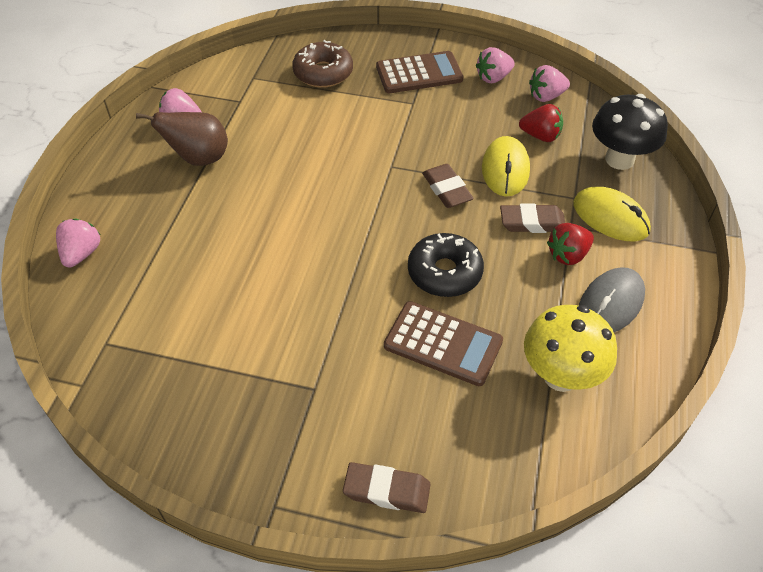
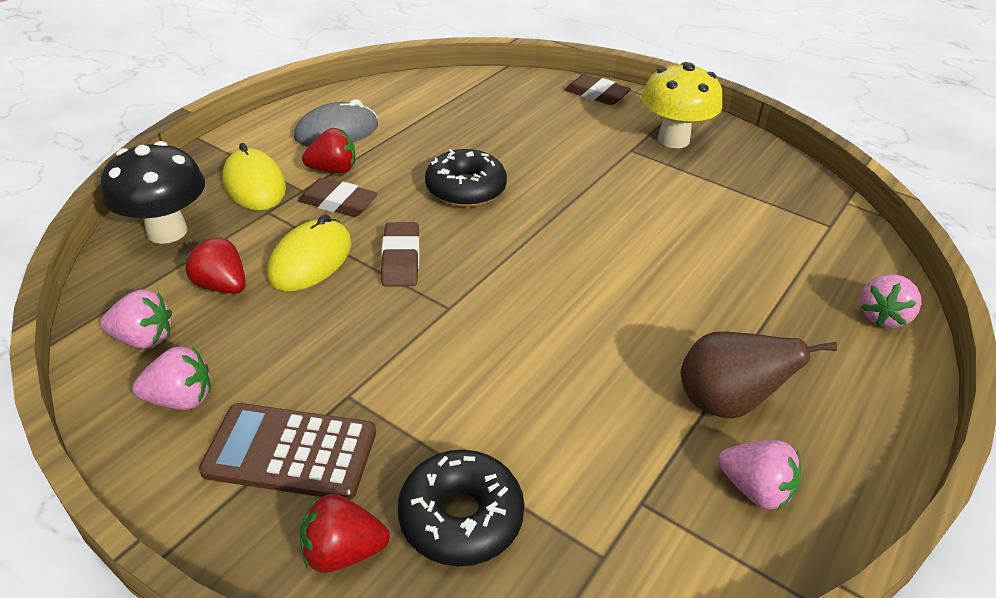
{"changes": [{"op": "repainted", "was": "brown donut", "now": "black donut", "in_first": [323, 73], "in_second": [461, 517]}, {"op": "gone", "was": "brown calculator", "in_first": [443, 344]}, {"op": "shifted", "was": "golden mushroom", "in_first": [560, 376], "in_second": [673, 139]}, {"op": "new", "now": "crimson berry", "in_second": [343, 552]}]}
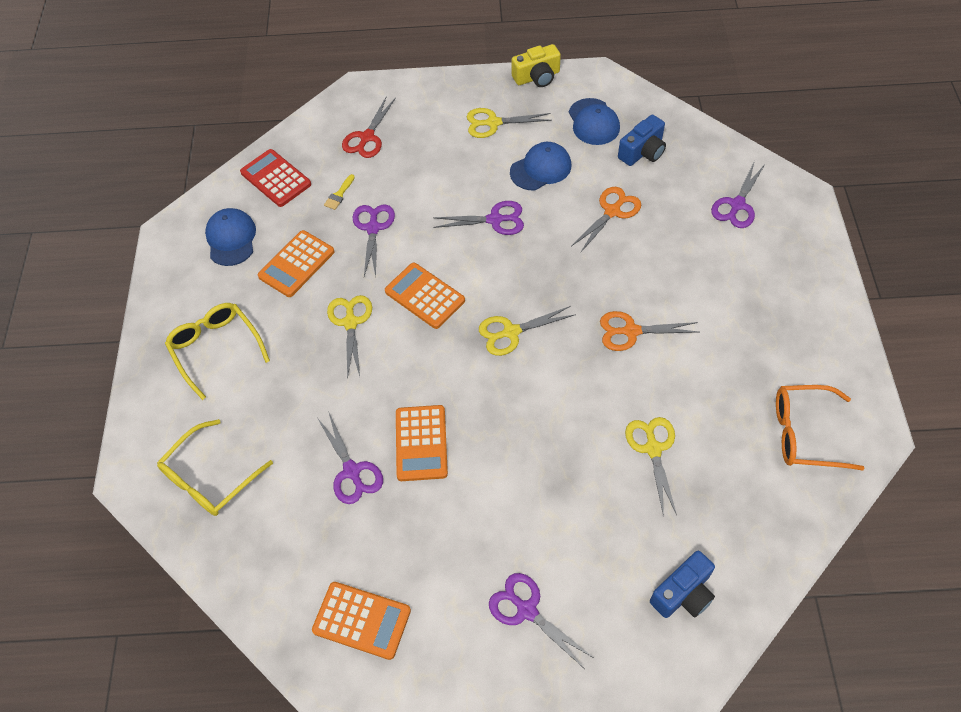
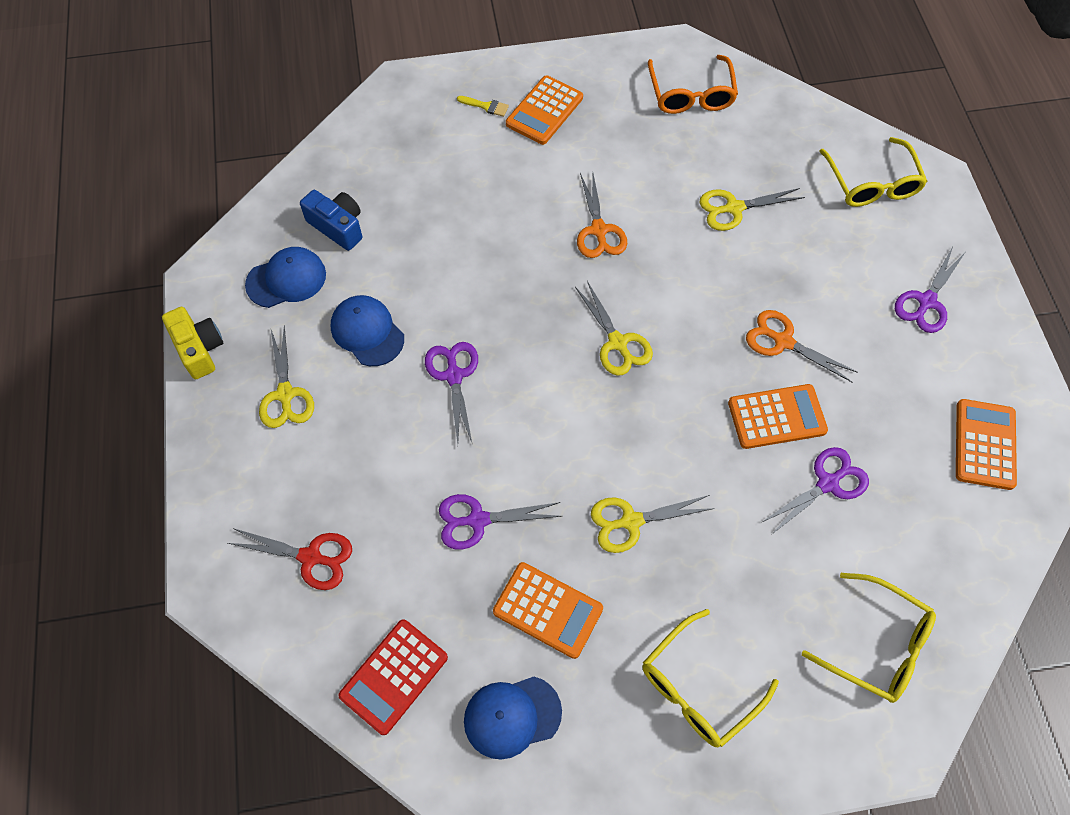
{"changes": [{"op": "gone", "was": "royal purple pair of scissors", "in_first": [737, 205]}, {"op": "shifted", "was": "golden brush", "in_first": [339, 195], "in_second": [486, 106]}, {"op": "shifted", "was": "orange-coloured pair of scissors", "in_first": [612, 211], "in_second": [783, 341]}, {"op": "shifted", "was": "orange-coloured calculator", "in_first": [424, 296], "in_second": [544, 111]}, {"op": "swapped", "was": "royal blue camera", "now": "golden glasses", "in_first": [683, 593], "in_second": [872, 183]}]}
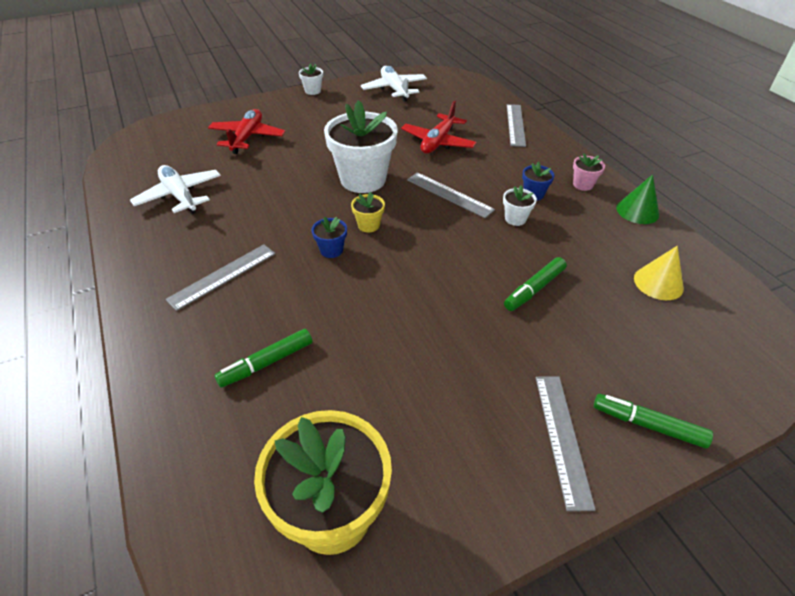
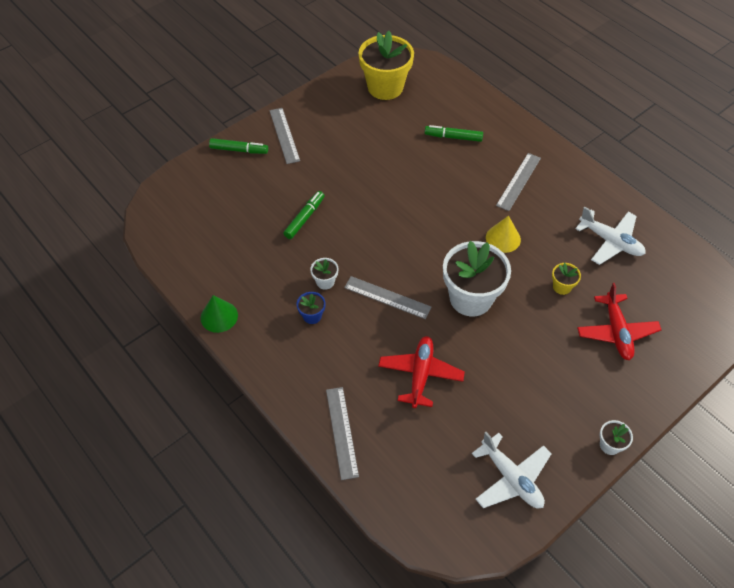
{"changes": [{"op": "gone", "was": "rose-pink plant pot", "in_first": [583, 184]}, {"op": "shifted", "was": "golden plant pot", "in_first": [368, 225], "in_second": [562, 287]}, {"op": "gone", "was": "royal blue plant pot", "in_first": [331, 250]}, {"op": "shifted", "was": "golden solid cone", "in_first": [658, 283], "in_second": [503, 238]}, {"op": "rotated", "was": "green felt pen", "in_first": [266, 363], "in_second": [453, 137], "clockwise": -120}]}
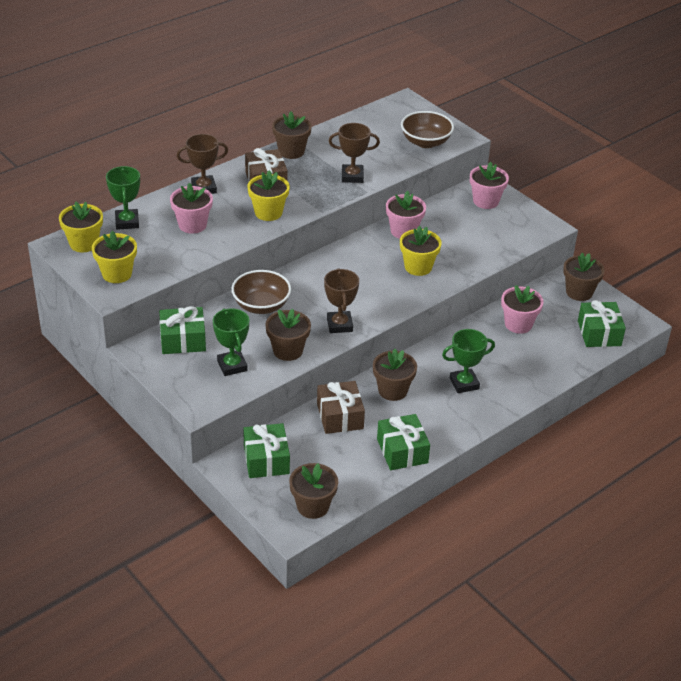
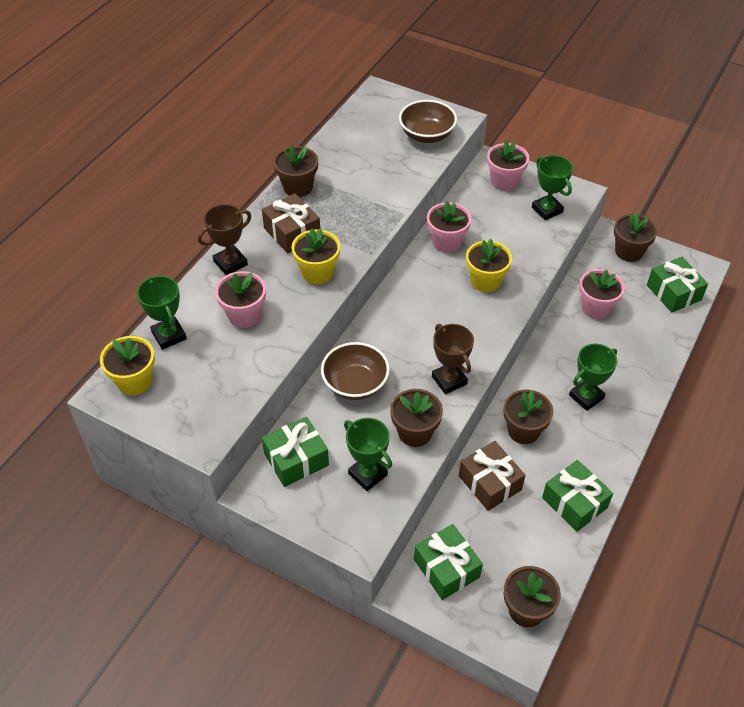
{"changes": [{"op": "gone", "was": "brown award cup", "in_first": [352, 176]}, {"op": "gone", "was": "golden plant pot", "in_first": [117, 274]}, {"op": "new", "now": "green award cup", "in_second": [547, 210]}]}
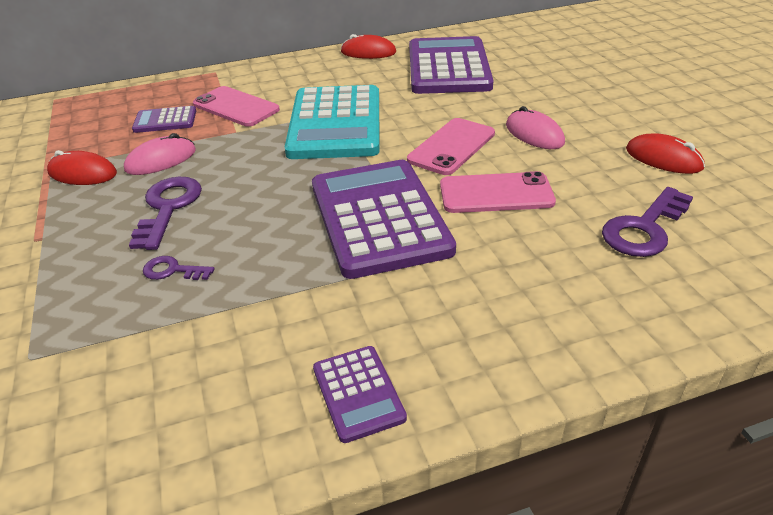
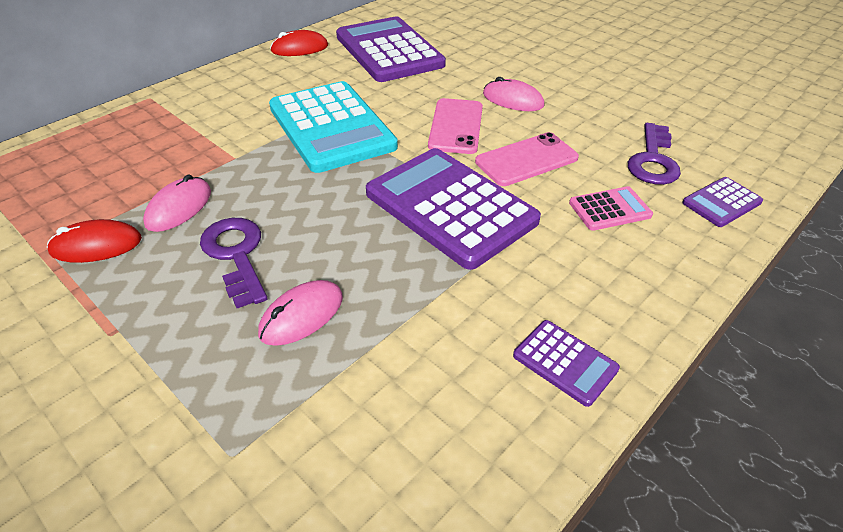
{"changes": [{"op": "gone", "was": "rose-pink smartphone", "in_first": [236, 107]}, {"op": "shifted", "was": "royal purple calculator", "in_first": [165, 120], "in_second": [721, 202]}, {"op": "gone", "was": "crimson PC mouse", "in_first": [663, 158]}, {"op": "swapped", "was": "royal purple door key", "now": "rose-pink PC mouse", "in_first": [172, 270], "in_second": [302, 315]}, {"op": "new", "now": "rose-pink calculator", "in_second": [610, 209]}]}
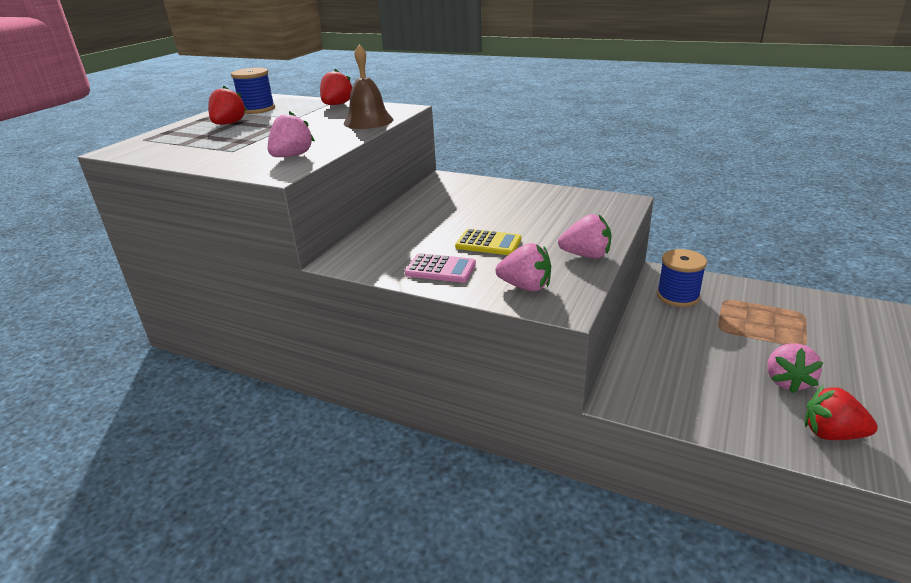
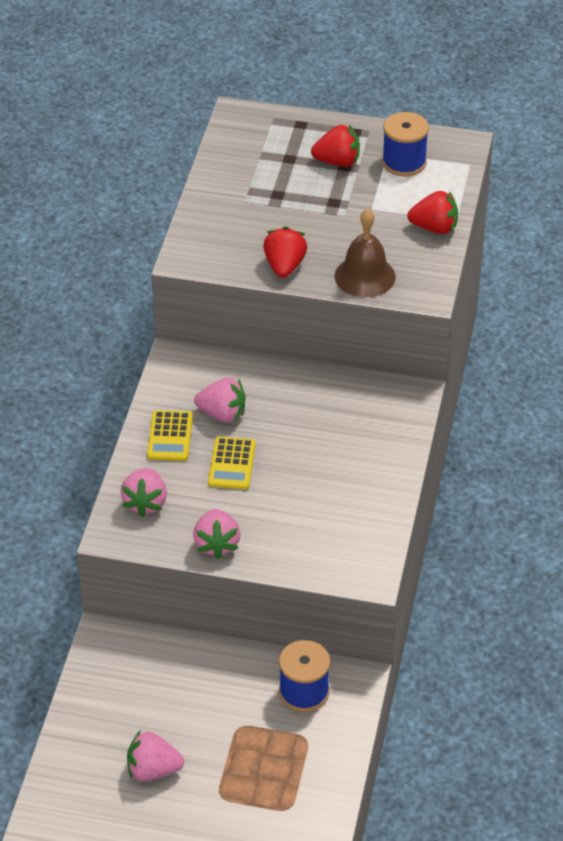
{"changes": [{"op": "shifted", "was": "rose-pink berry", "in_first": [292, 156], "in_second": [222, 414]}, {"op": "repainted", "was": "rose-pink calculator", "now": "golden calculator", "in_first": [440, 269], "in_second": [170, 436]}, {"op": "shifted", "was": "crimson berry", "in_first": [831, 433], "in_second": [284, 266]}]}
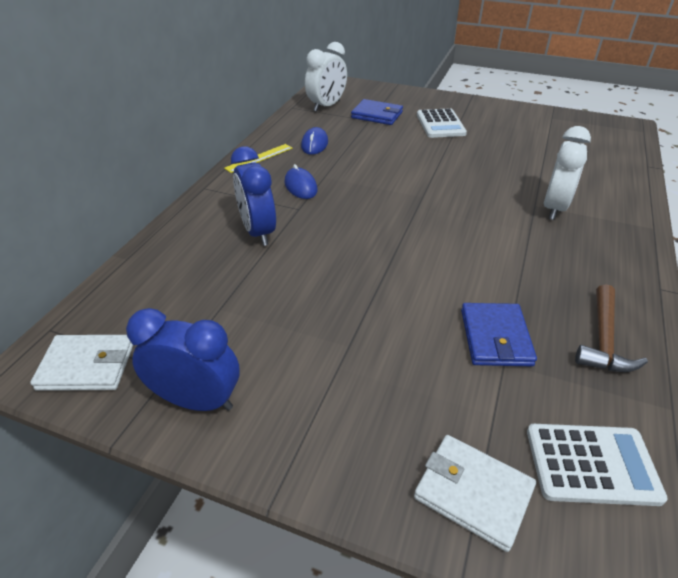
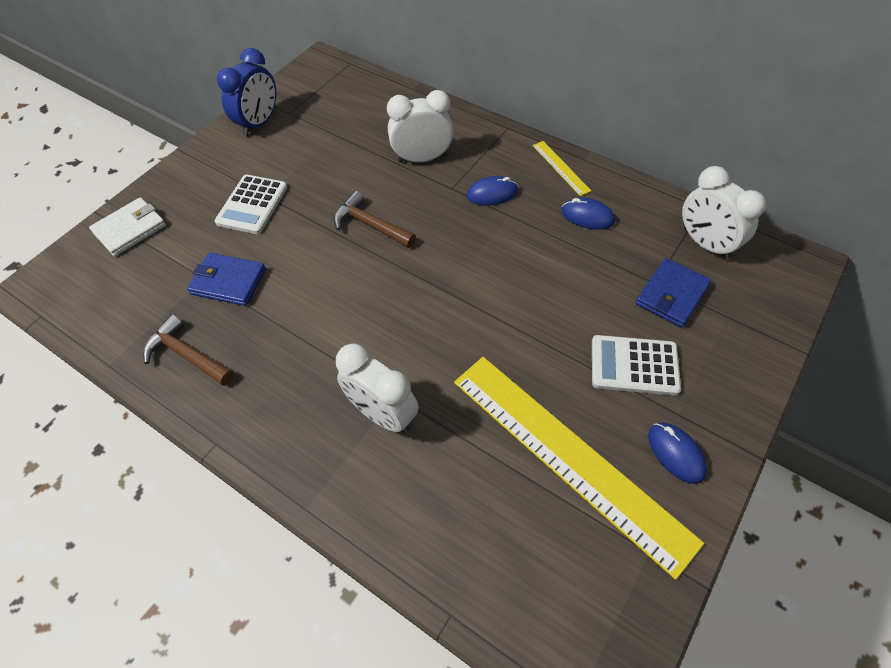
{"changes": [{"op": "repainted", "was": "royal blue bedside clock", "now": "white bedside clock", "in_first": [258, 232], "in_second": [422, 159]}, {"op": "gone", "was": "white card wallet", "in_first": [87, 365]}, {"op": "shifted", "was": "white calculator", "in_first": [591, 464], "in_second": [252, 205]}, {"op": "new", "now": "brown carpenter's hammer", "in_second": [370, 225]}, {"op": "new", "now": "golden ruler", "in_second": [569, 457]}, {"op": "new", "now": "royal blue PC mouse", "in_second": [676, 453]}]}
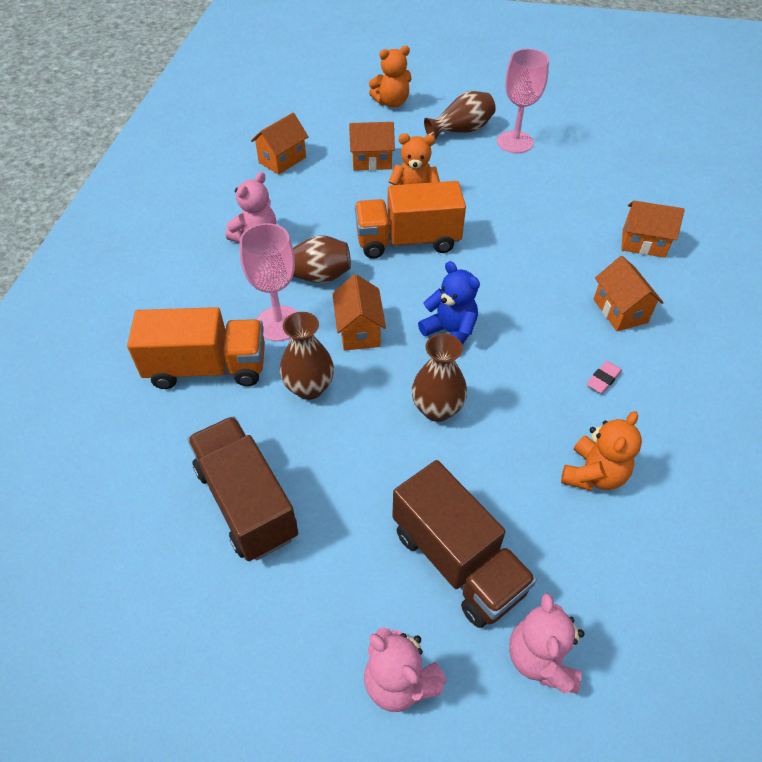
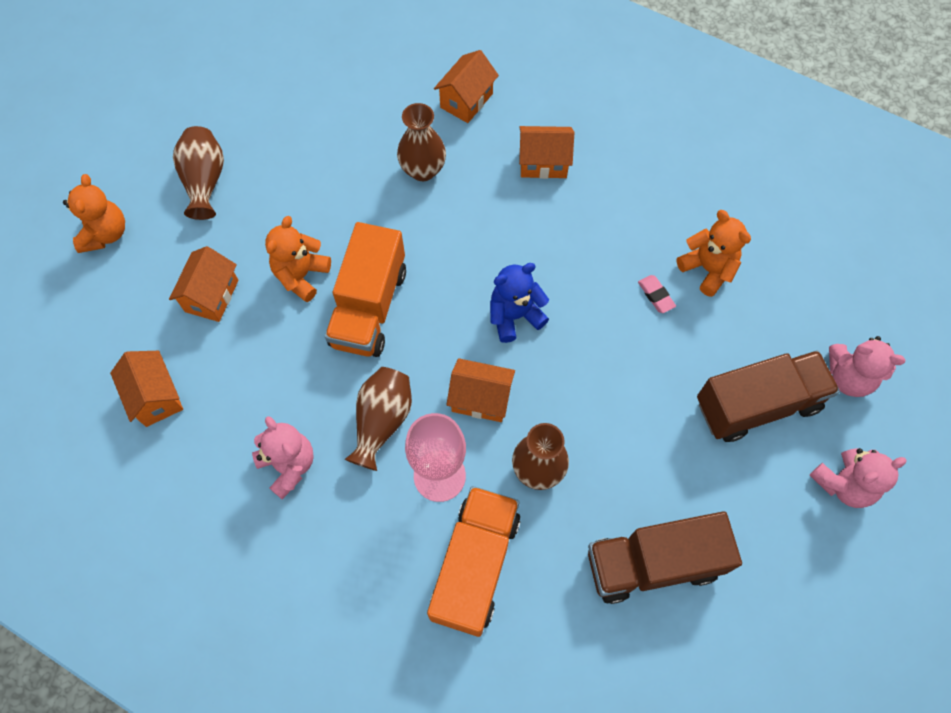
{"changes": [{"op": "gone", "was": "rose-pink chalice", "in_first": [515, 142]}, {"op": "shifted", "was": "brown flower vase", "in_first": [437, 409], "in_second": [423, 170]}, {"op": "shifted", "was": "rose-pink gum eraser", "in_first": [603, 379], "in_second": [656, 295]}]}
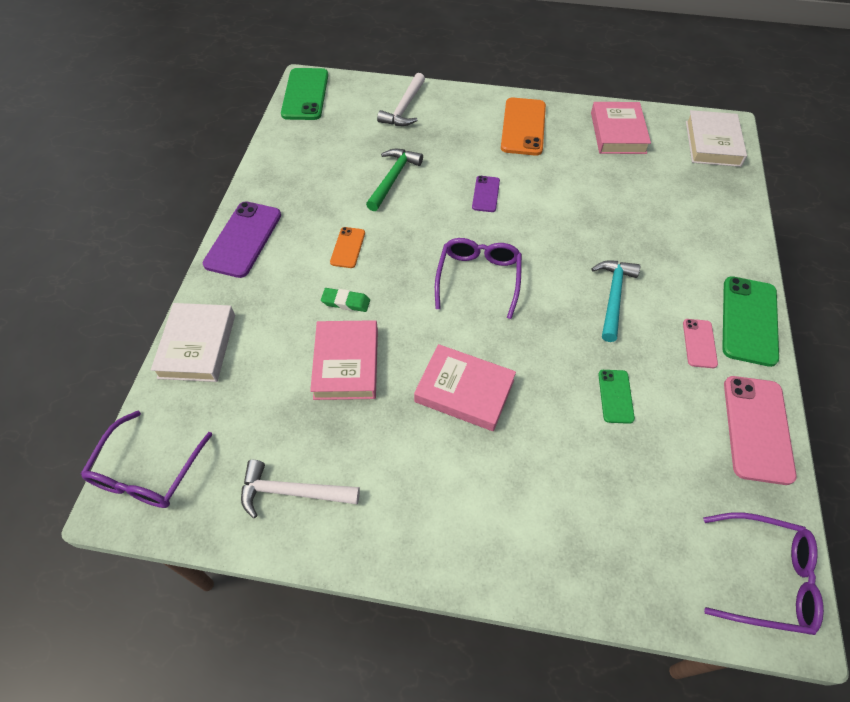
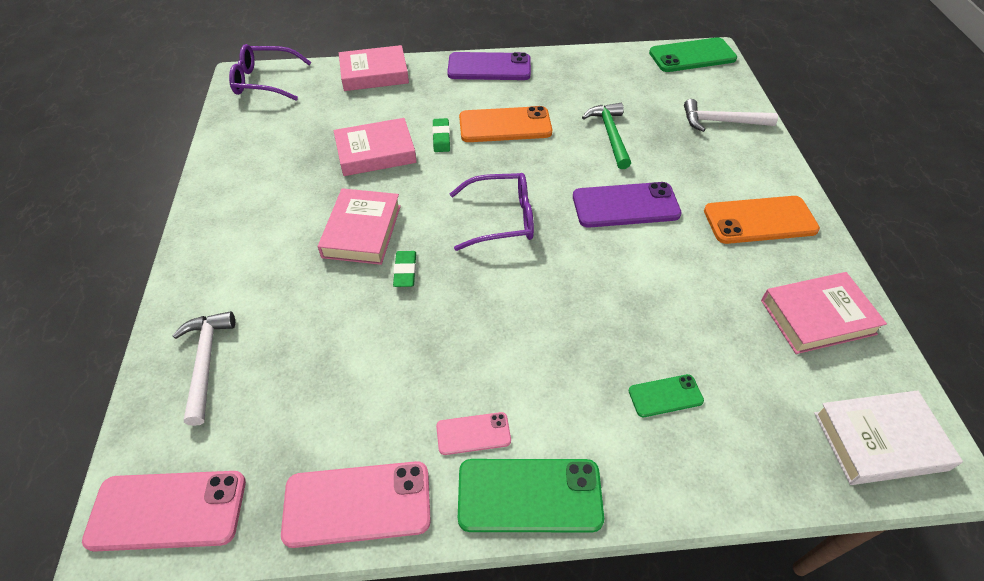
{"changes": [{"op": "rotated", "was": "green carpenter's hammer", "in_first": [393, 178], "in_second": [610, 135], "clockwise": -105}, {"op": "scaled", "was": "royal purple smartphone", "in_first": [486, 194], "in_second": [625, 205], "ratio": 1.85}, {"op": "scaled", "was": "orange-coloured smartphone", "in_first": [348, 247], "in_second": [505, 125], "ratio": 1.85}, {"op": "gone", "was": "aqua carpenter's hammer", "in_first": [613, 297]}, {"op": "repainted", "was": "white hardback", "now": "rose-pink hardback", "in_first": [197, 346], "in_second": [374, 74]}, {"op": "shifted", "was": "green smartphone", "in_first": [615, 396], "in_second": [665, 396]}, {"op": "shifted", "was": "white carpenter's hammer", "in_first": [292, 492], "in_second": [206, 362]}, {"op": "swapped", "was": "royal purple glasses", "now": "rose-pink smartphone", "in_first": [766, 578], "in_second": [167, 510]}, {"op": "new", "now": "green gum eraser", "in_second": [405, 271]}]}
